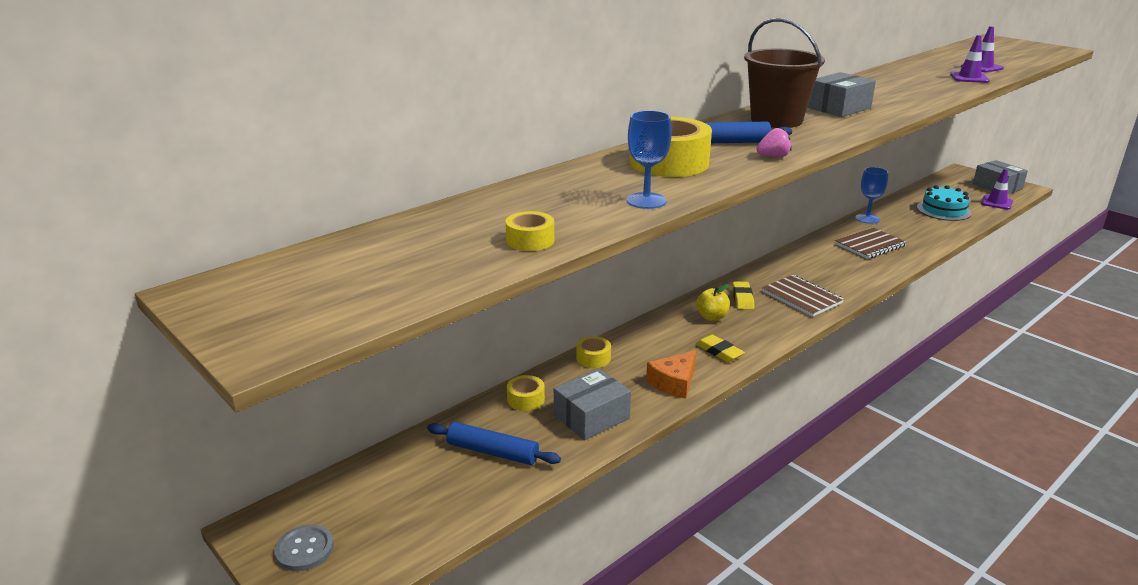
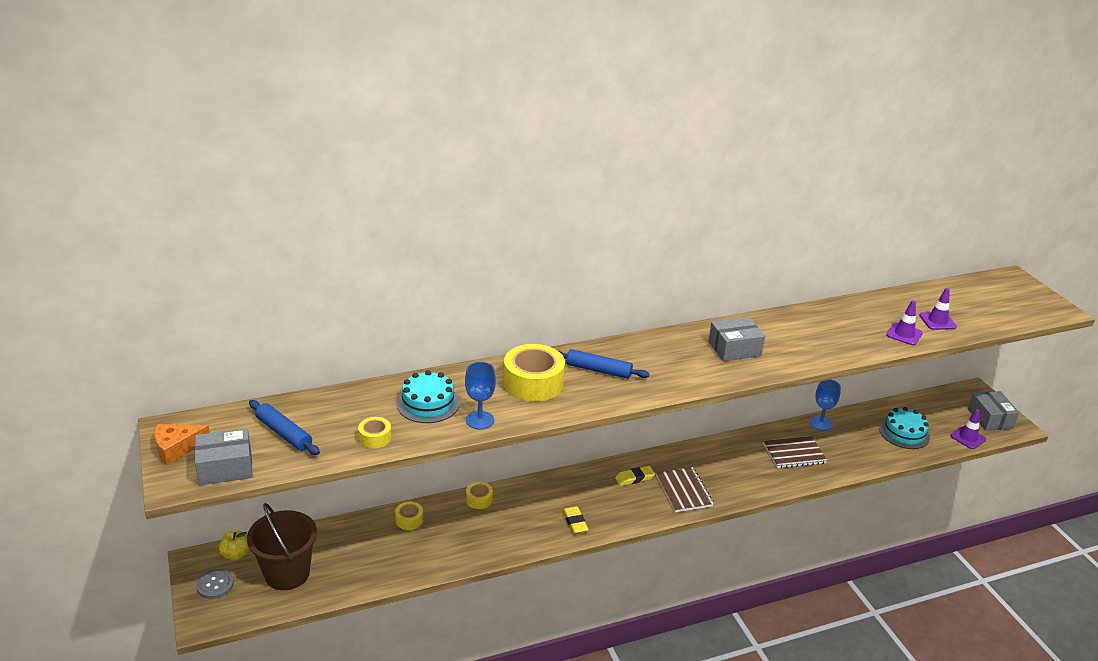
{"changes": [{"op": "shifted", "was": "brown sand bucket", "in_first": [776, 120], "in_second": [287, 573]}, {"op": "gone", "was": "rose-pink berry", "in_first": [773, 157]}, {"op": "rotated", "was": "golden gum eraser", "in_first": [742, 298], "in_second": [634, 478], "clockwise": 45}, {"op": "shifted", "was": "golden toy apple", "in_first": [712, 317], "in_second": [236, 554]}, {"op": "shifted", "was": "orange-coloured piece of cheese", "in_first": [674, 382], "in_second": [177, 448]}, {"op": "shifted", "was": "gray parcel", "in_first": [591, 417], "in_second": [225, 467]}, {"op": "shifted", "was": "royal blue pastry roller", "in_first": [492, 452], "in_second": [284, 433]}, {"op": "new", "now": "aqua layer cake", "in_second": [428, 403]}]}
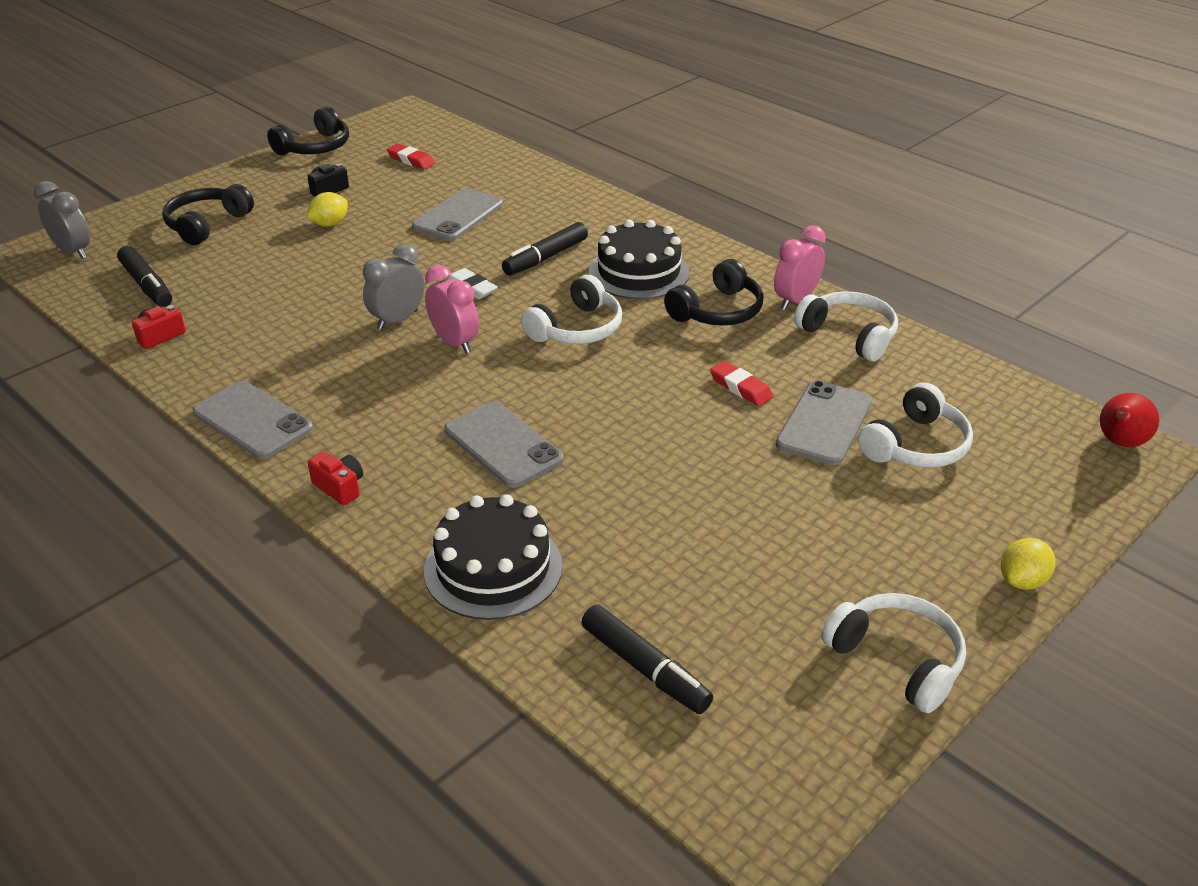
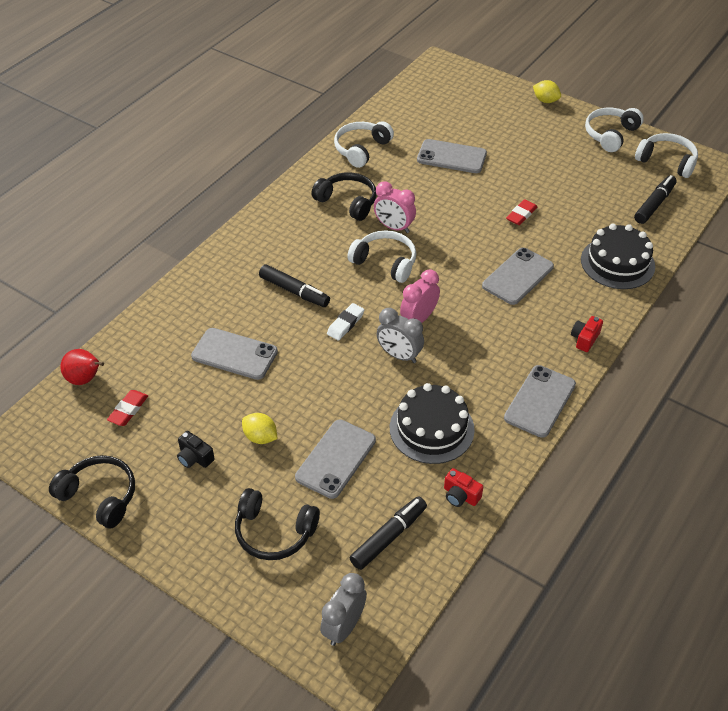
{"changes": [{"op": "shifted", "was": "black layer cake", "in_first": [638, 272], "in_second": [431, 428]}, {"op": "shifted", "was": "rose-pink bedside clock", "in_first": [795, 300], "in_second": [394, 227]}, {"op": "shifted", "was": "crimson gum eraser", "in_first": [740, 387], "in_second": [521, 215]}, {"op": "shifted", "was": "white headphones", "in_first": [915, 445], "in_second": [666, 161]}, {"op": "shifted", "was": "crimson pear fruit", "in_first": [1119, 443], "in_second": [85, 379]}, {"op": "new", "now": "gray smartphone", "in_second": [336, 459]}]}
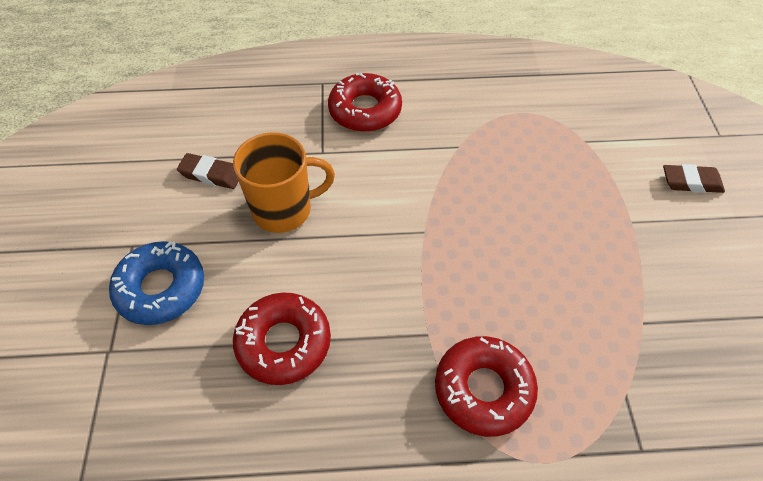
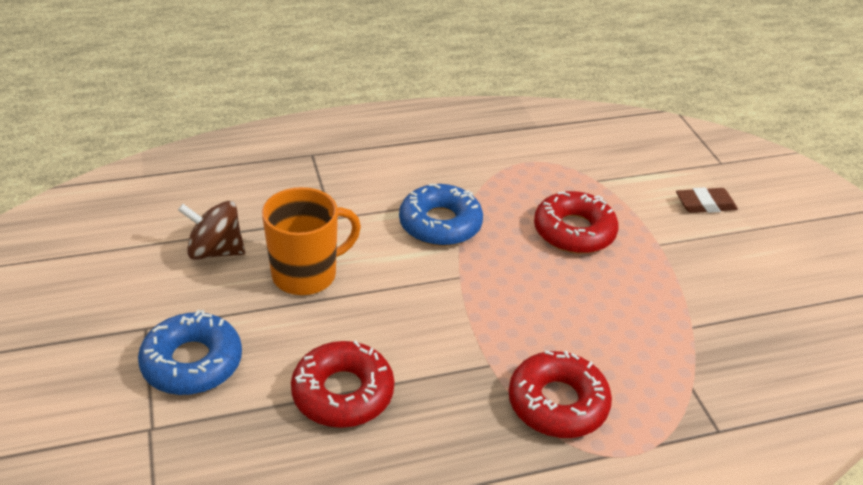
{"changes": [{"op": "shifted", "was": "crimson donut", "in_first": [365, 110], "in_second": [574, 231]}, {"op": "swapped", "was": "brown gum eraser", "now": "brown toy top", "in_first": [211, 174], "in_second": [215, 251]}, {"op": "new", "now": "royal blue donut", "in_second": [440, 224]}]}
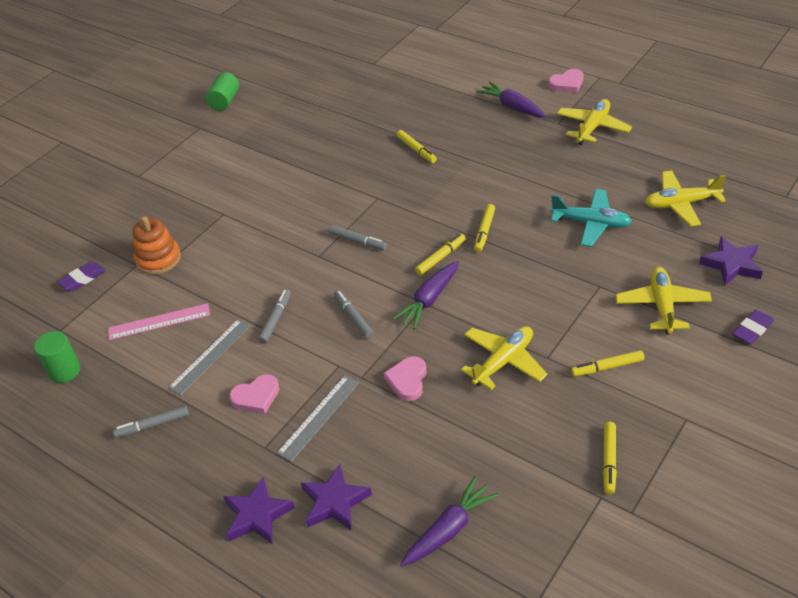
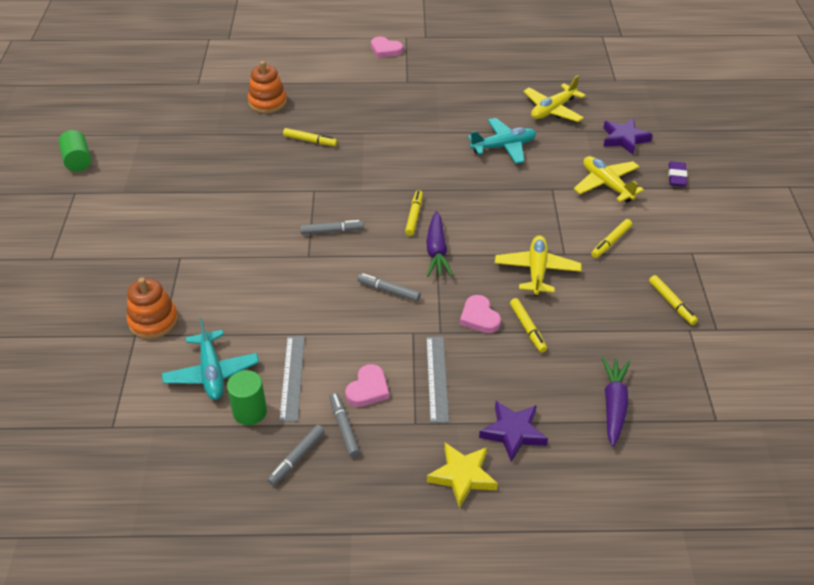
{"changes": [{"op": "rotated", "was": "rose-pink heart", "in_first": [567, 84], "in_second": [385, 50], "clockwise": 90}, {"op": "gone", "was": "royal purple carrot", "in_first": [512, 106]}, {"op": "gone", "was": "golden aeroplane", "in_first": [592, 127]}, {"op": "shifted", "was": "golden felt pen", "in_first": [484, 231], "in_second": [527, 328]}, {"op": "gone", "was": "royal purple gum eraser", "in_first": [82, 279]}, {"op": "shifted", "was": "gray felt pen", "in_first": [276, 319], "in_second": [344, 427]}, {"op": "swapped", "was": "rose-pink ruler", "now": "aqua aeroplane", "in_first": [159, 322], "in_second": [211, 372]}, {"op": "shifted", "was": "green cylinder shape", "in_first": [65, 371], "in_second": [250, 411]}, {"op": "repainted", "was": "royal purple star", "now": "golden star", "in_first": [257, 515], "in_second": [462, 476]}, {"op": "new", "now": "orange-coloured stacking rings", "in_second": [267, 102]}]}
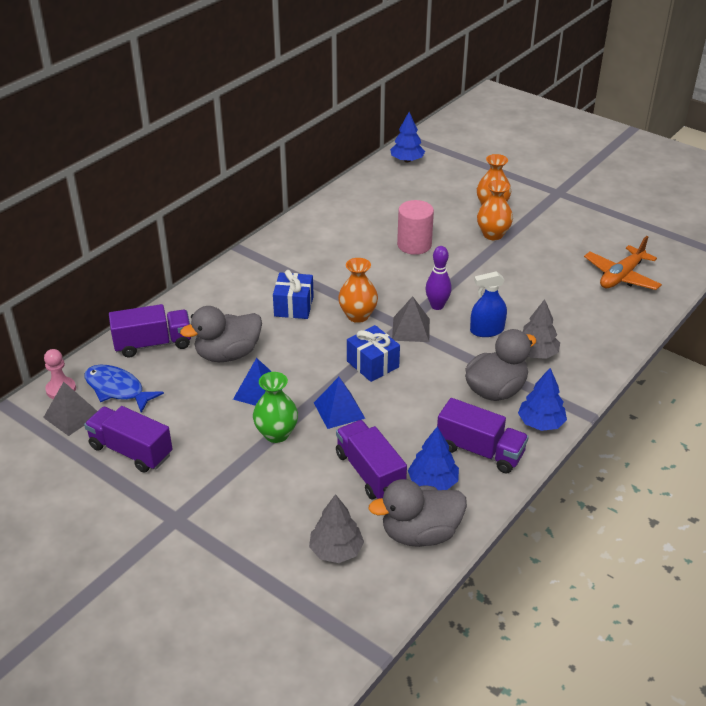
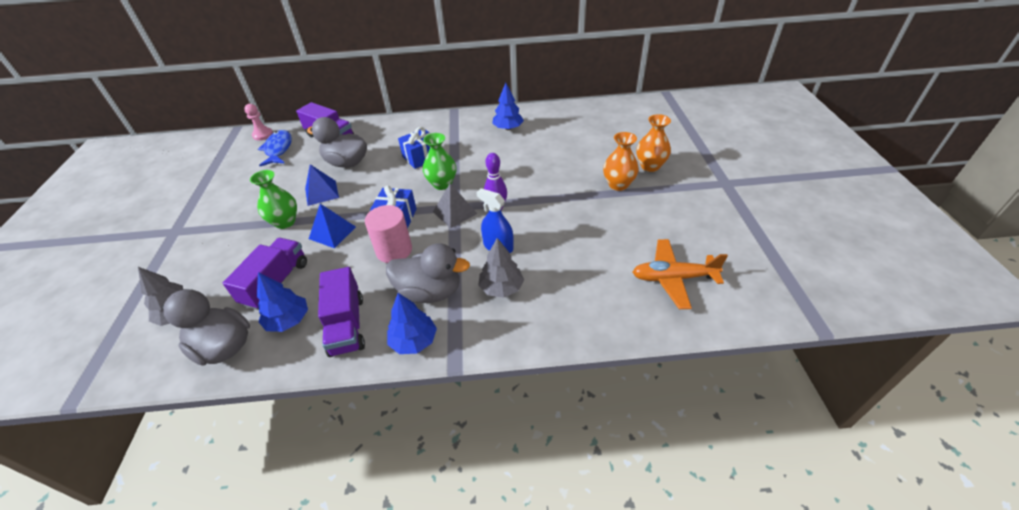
{"changes": [{"op": "shifted", "was": "royal blue fir tree", "in_first": [407, 160], "in_second": [508, 128]}, {"op": "shifted", "was": "rose-pink cylinder shape", "in_first": [414, 245], "in_second": [394, 250]}, {"op": "repainted", "was": "orange-coloured flower vase", "now": "green flower vase", "in_first": [358, 315], "in_second": [442, 184]}, {"op": "gone", "was": "gray solid pyramid", "in_first": [72, 415]}, {"op": "gone", "was": "royal purple toy truck", "in_first": [131, 451]}]}
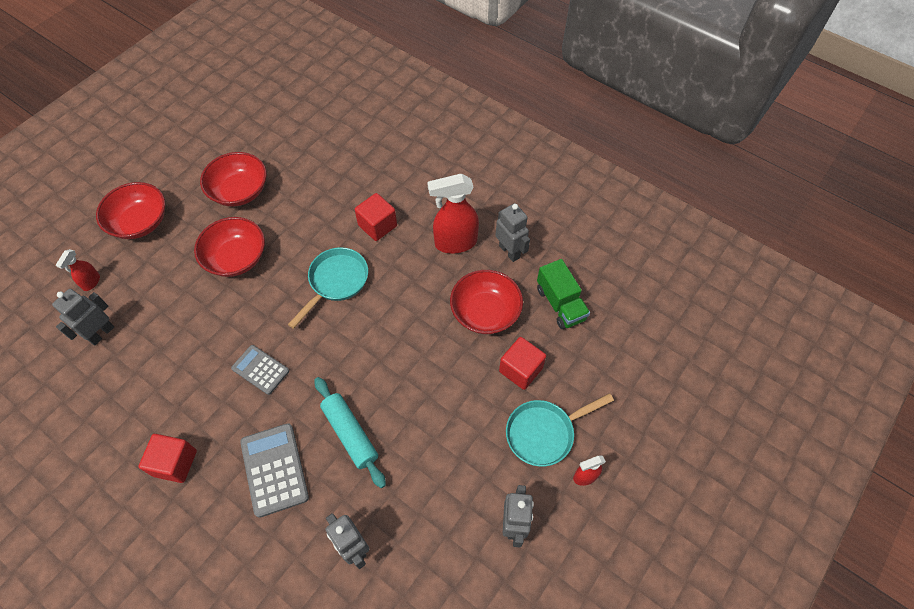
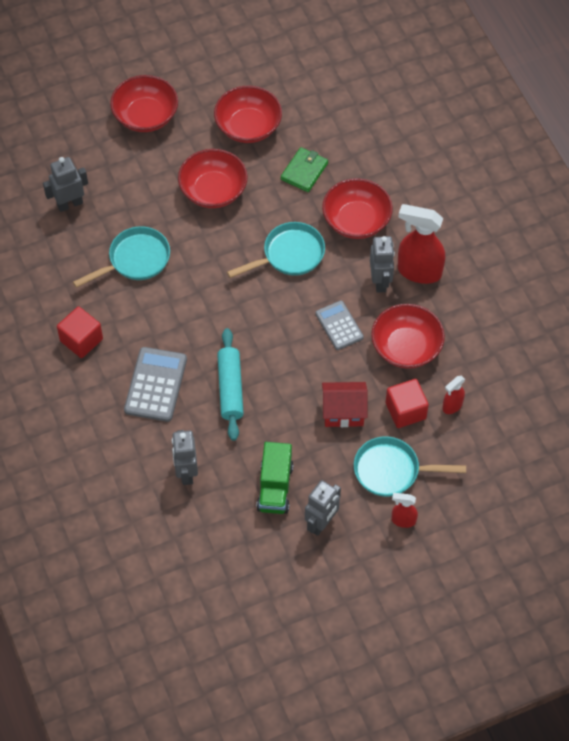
{"changes": [{"op": "swapped", "was": "crimson block", "now": "crimson deep dish", "in_first": [377, 225], "in_second": [356, 220]}, {"op": "shifted", "was": "gray toy robot", "in_first": [509, 251], "in_second": [380, 281]}, {"op": "shifted", "was": "crimson spray bottle", "in_first": [91, 282], "in_second": [452, 406]}, {"op": "shifted", "was": "green toy truck", "in_first": [560, 304], "in_second": [275, 487]}, {"op": "shifted", "was": "gray calculator", "in_first": [260, 369], "in_second": [339, 325]}, {"op": "new", "now": "green card wallet", "in_second": [304, 171]}, {"op": "new", "now": "aqua skillet", "in_second": [135, 260]}, {"op": "new", "now": "crimson house", "in_second": [343, 412]}]}
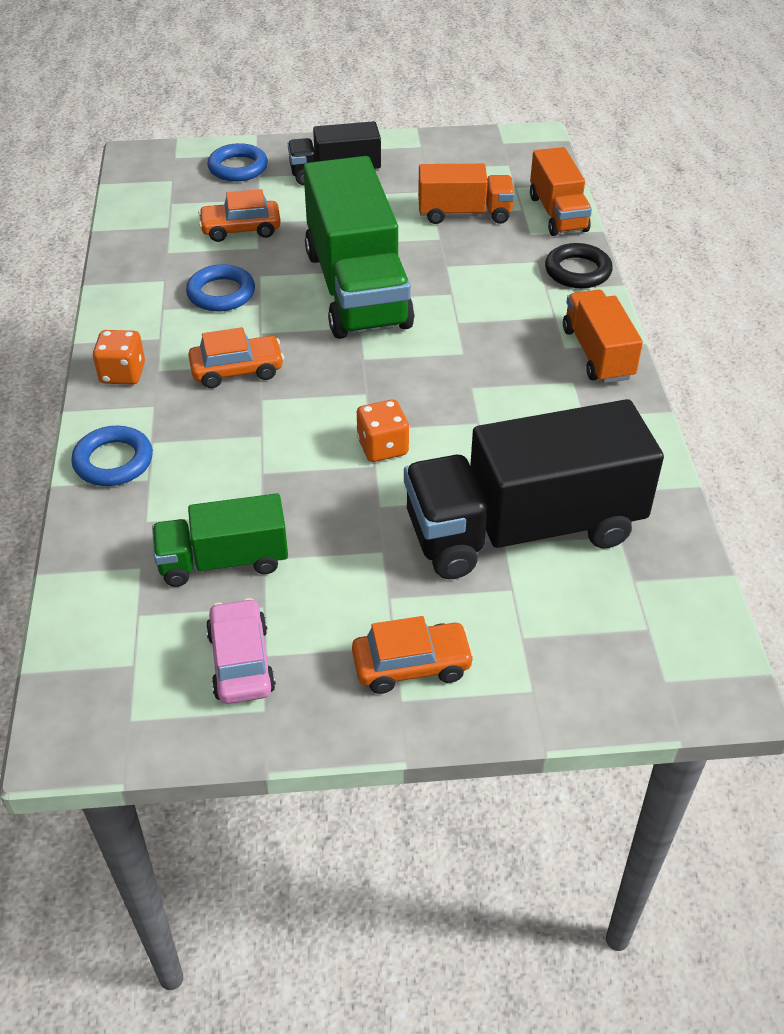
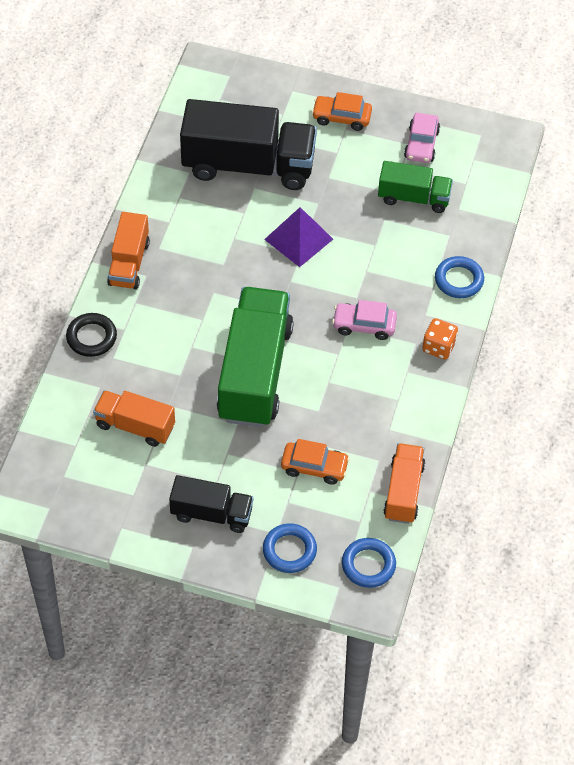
{"changes": [{"op": "shifted", "was": "orange-coloured toy truck", "in_first": [557, 213], "in_second": [403, 491]}, {"op": "shifted", "was": "royal blue torus", "in_first": [221, 293], "in_second": [368, 565]}, {"op": "repainted", "was": "orange-coloured car", "now": "rose-pink car", "in_first": [237, 370], "in_second": [364, 325]}, {"op": "swapped", "was": "orange-coloured die", "now": "royal purple solid pyramid", "in_first": [382, 447], "in_second": [298, 239]}]}
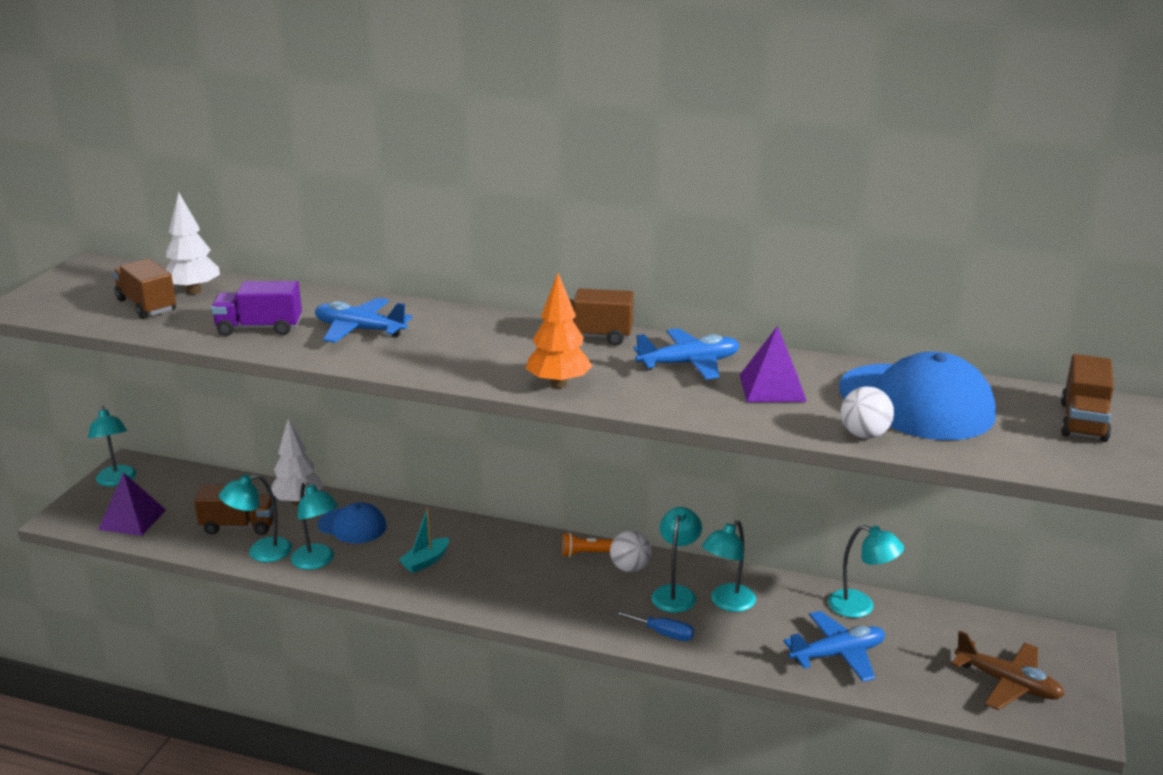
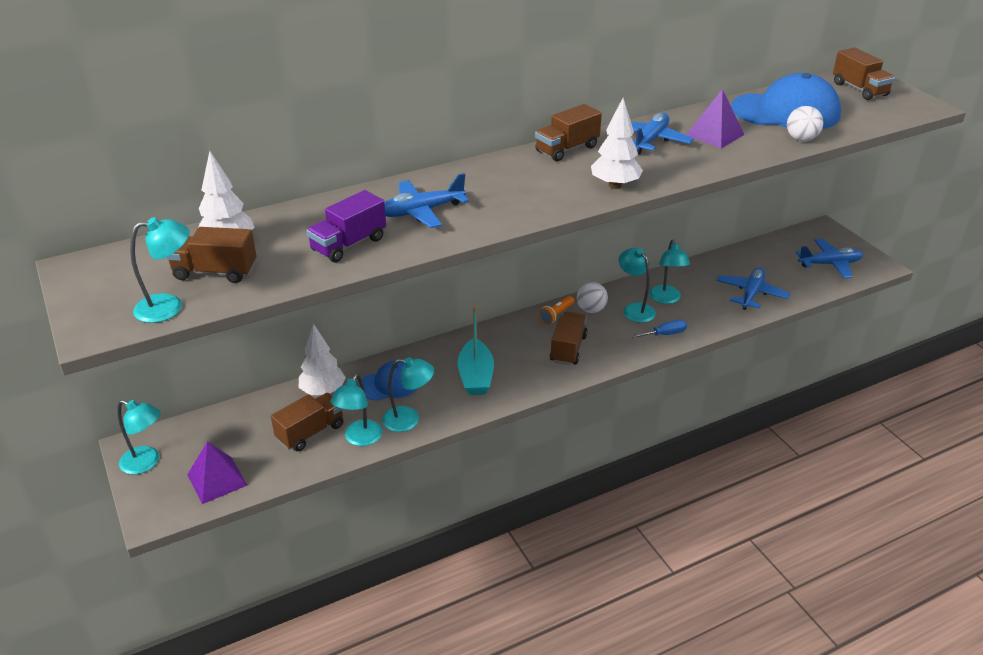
{"changes": [{"op": "repainted", "was": "orange-coloured fir tree", "now": "white fir tree", "in_first": [559, 384], "in_second": [615, 185]}, {"op": "scaled", "was": "aqua boat", "in_first": [425, 561], "in_second": [475, 376], "ratio": 1.61}, {"op": "shifted", "was": "aqua lamp", "in_first": [860, 607], "in_second": [169, 307]}, {"op": "repainted", "was": "brown aeroplane", "now": "royal blue aeroplane", "in_first": [1008, 684], "in_second": [830, 264]}, {"op": "new", "now": "brown toy truck", "in_second": [568, 349]}]}
